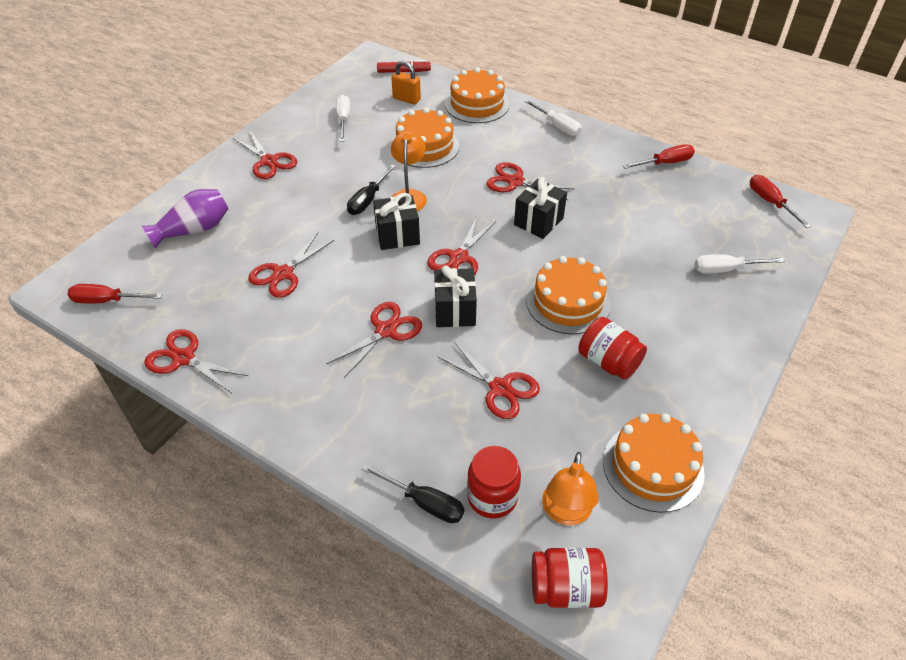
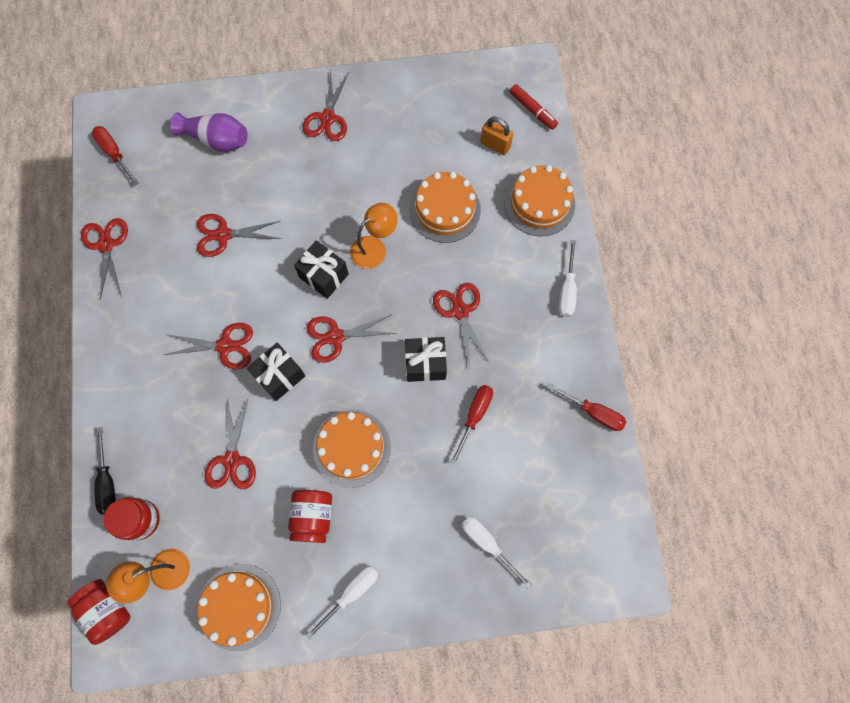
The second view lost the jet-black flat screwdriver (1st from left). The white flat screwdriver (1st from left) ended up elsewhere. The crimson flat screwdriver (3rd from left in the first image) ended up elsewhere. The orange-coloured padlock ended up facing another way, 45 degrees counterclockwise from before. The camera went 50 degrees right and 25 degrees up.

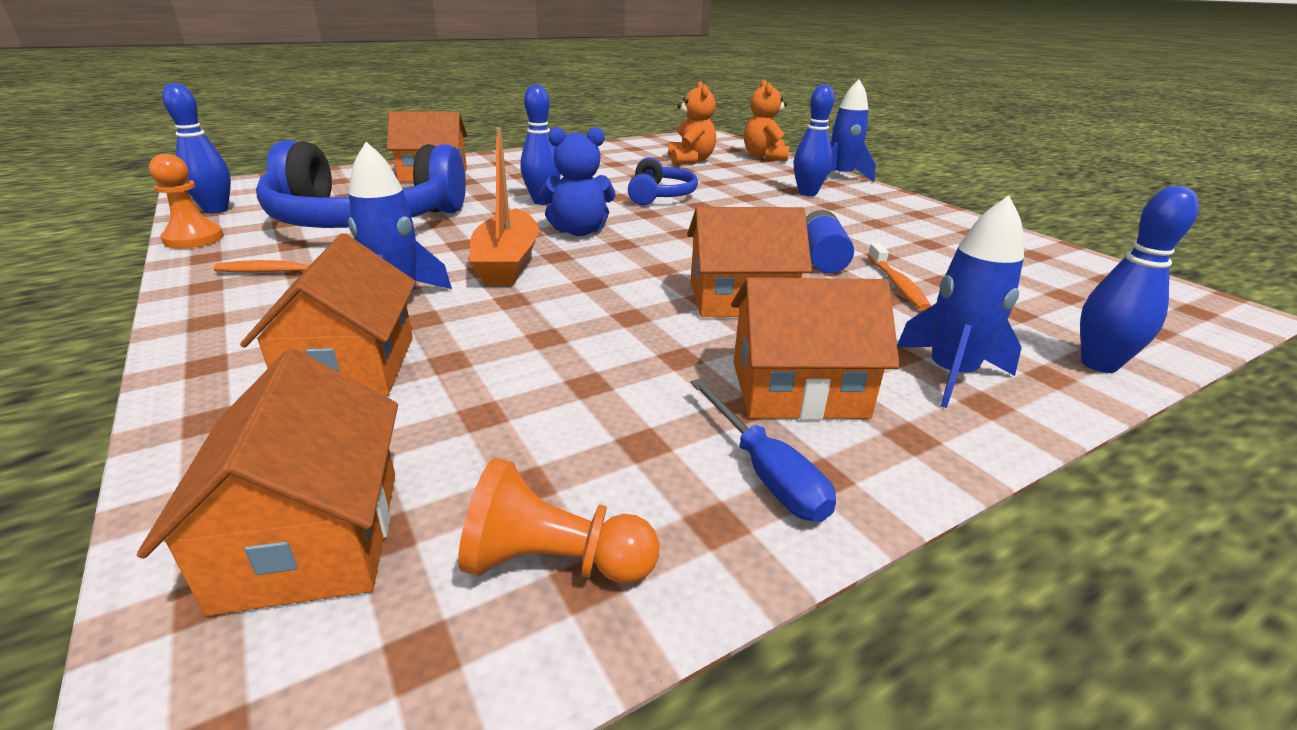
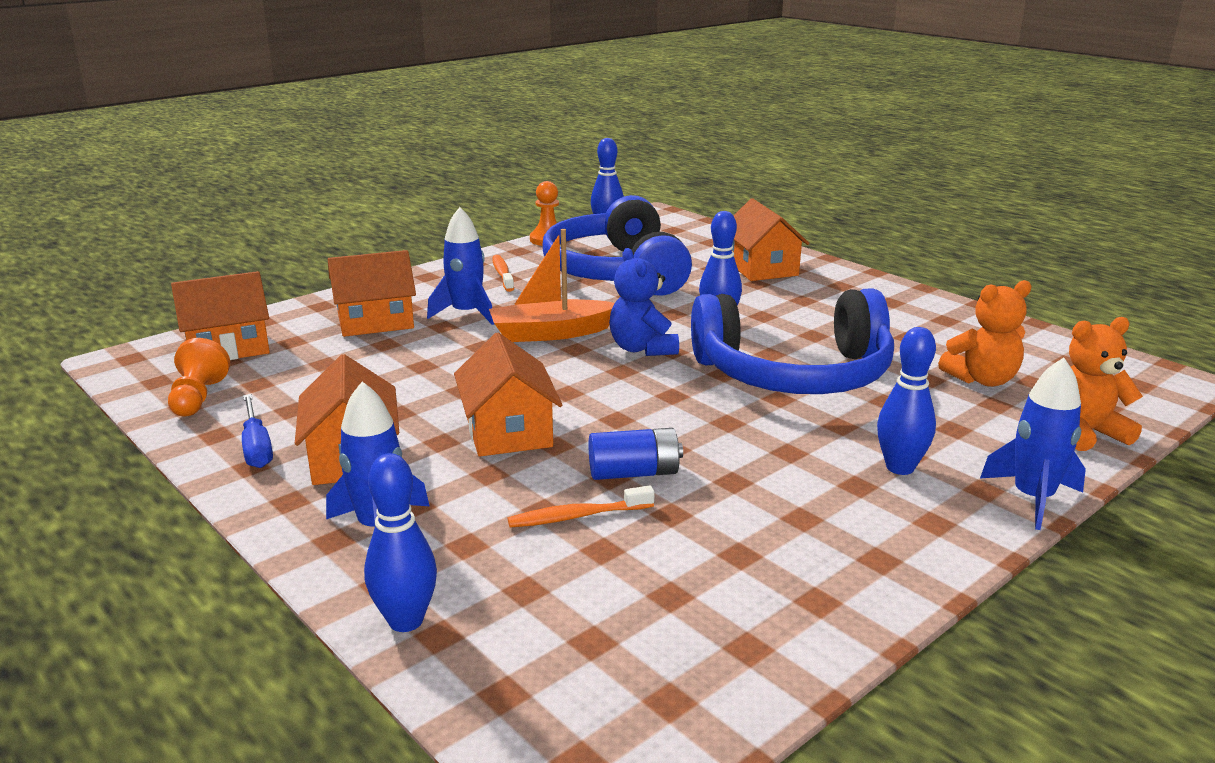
The blue flat screwdriver ended up facing another way, 75 degrees counterclockwise from before. The size of the blue over-ear headphones (2nd from left) changed by a factor of 2.04. The camera went 80 degrees right and 5 degrees down.

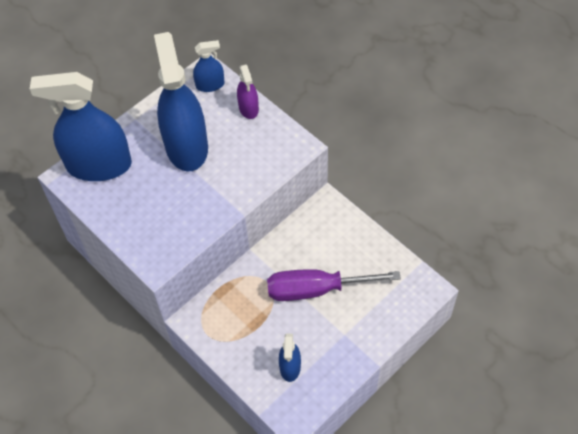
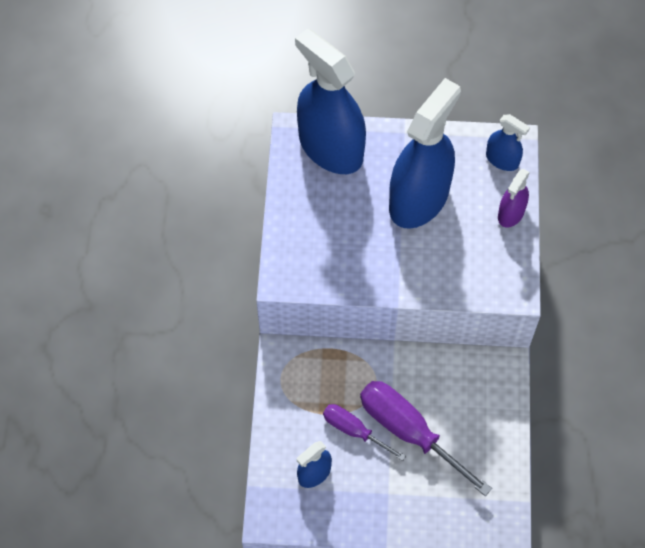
The second view gained the purple flat screwdriver (1st from left). The camera went 45 degrees right and 5 degrees up.

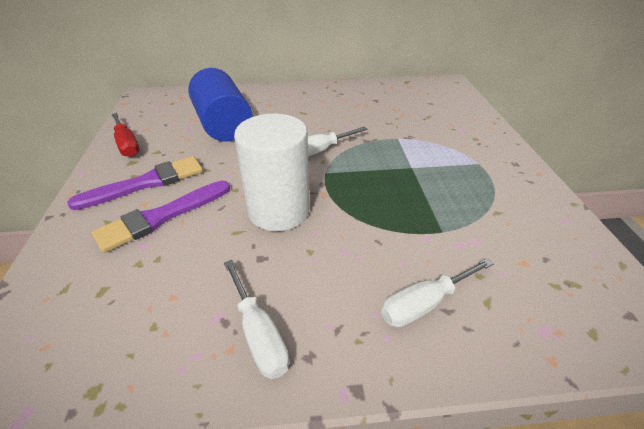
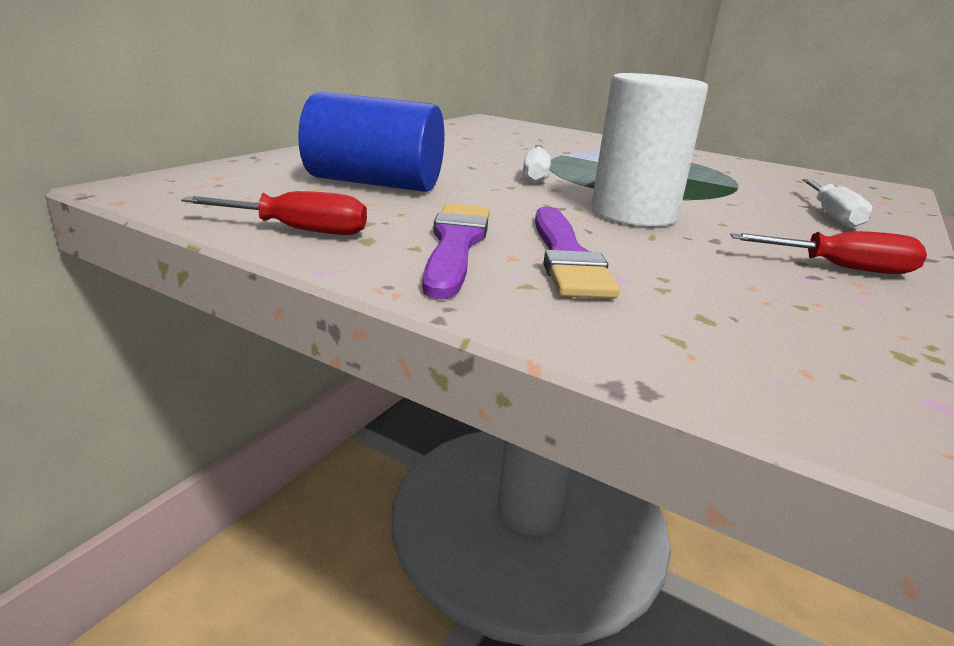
What was the white flat screwdriver (1st from left) turned into the crimson flat screwdriver (2nd from left). The camera went 55 degrees left and 15 degrees down.

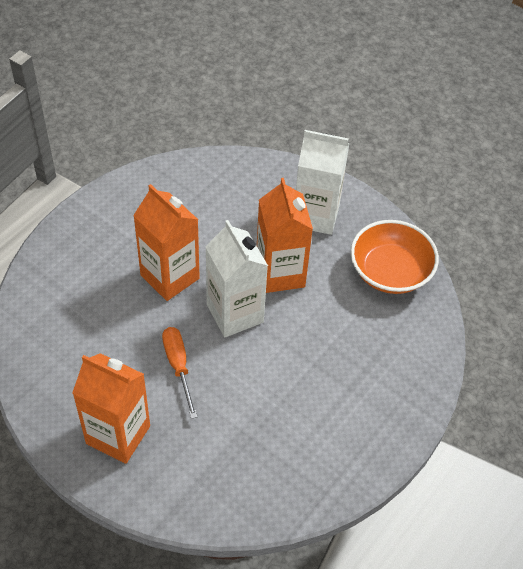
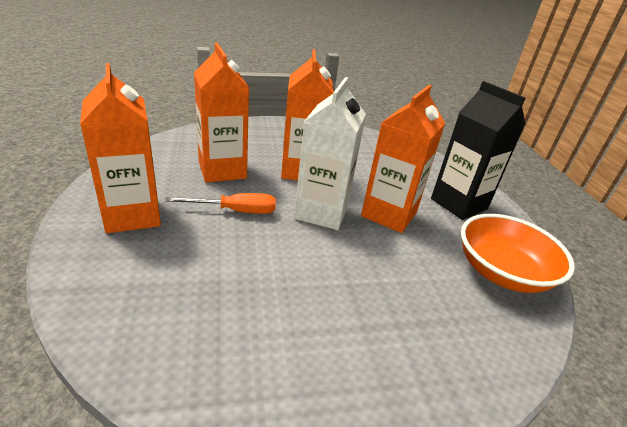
The second view gained the orange-coloured carton (2nd from left). What was the white carton (2nd from left) turned into the jet-black carton. The orange-coloured flat screwdriver ended up facing another way, 60 degrees clockwise from before. The camera went 40 degrees right and 20 degrees down.

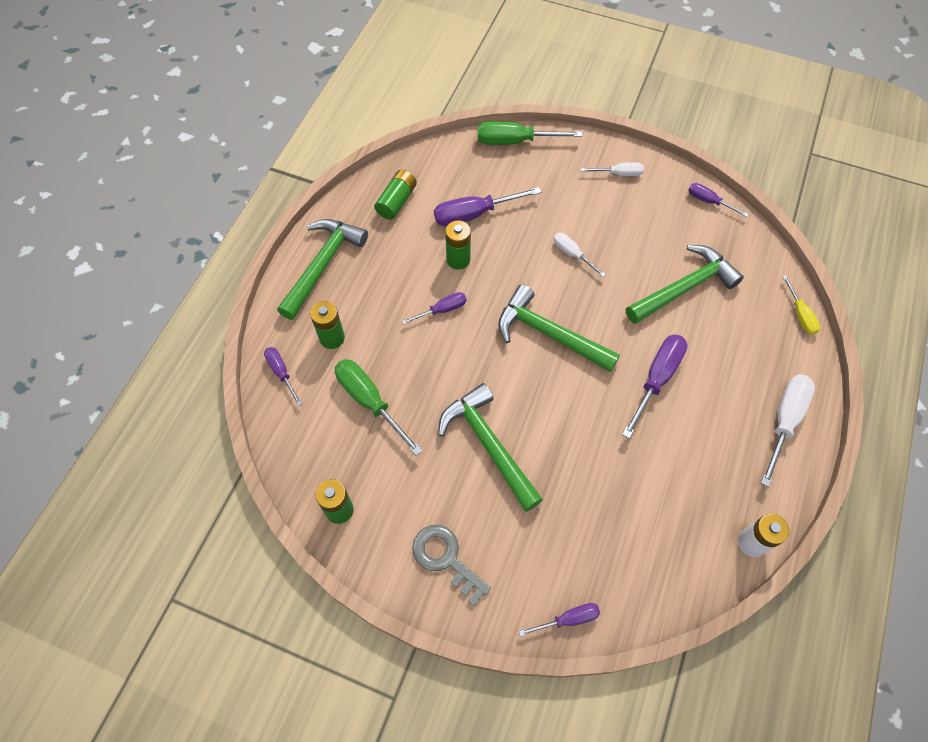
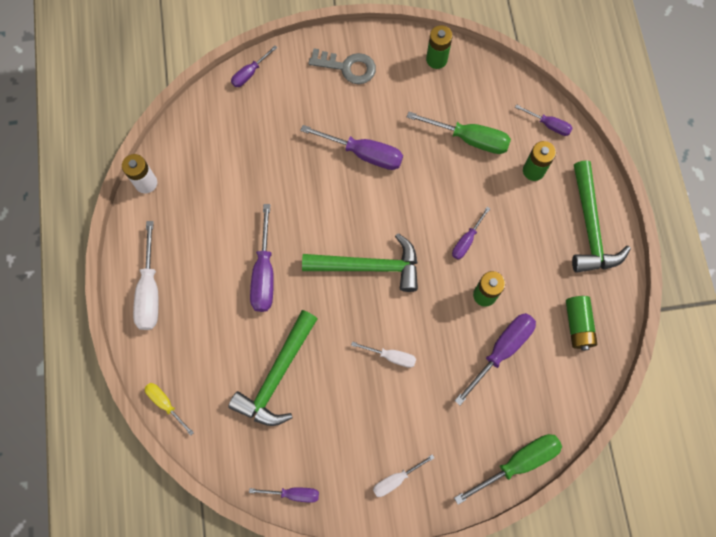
Where the leaf-green claw hammer (2nd from left) stood, the purple flat screwdriver (4th from left) came to stand. The camera went 150 degrees right and 10 degrees up.

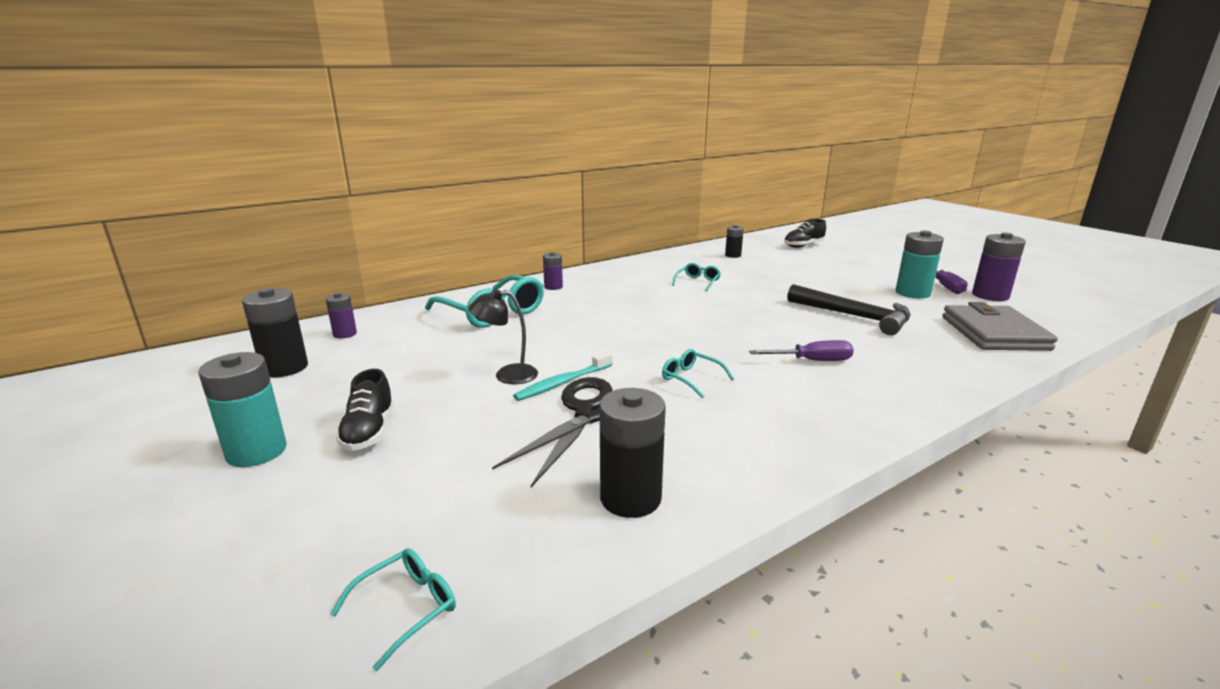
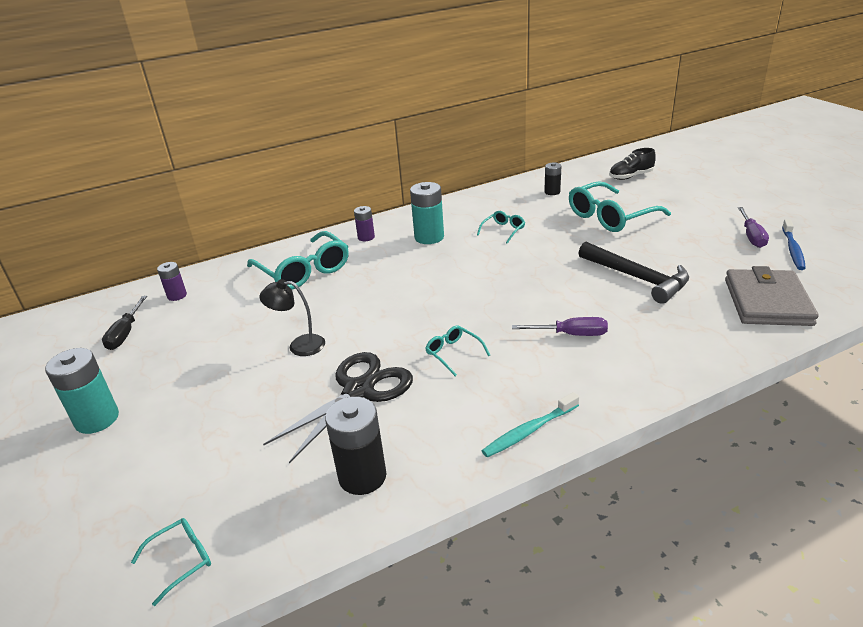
The second view lost the jet-black sneaker (1st from left). The second view gained the aqua eyeglasses (5th from left). The aqua toothbrush ended up elsewhere. The aqua AA battery (2nd from left) ended up elsewhere. Where the jet-black AA battery (1st from left) stood, the jet-black flat screwdriver came to stand. Where the purple AA battery (3rd from left) stood, the blue toothbrush came to stand. The camera went 10 degrees right and 10 degrees up.

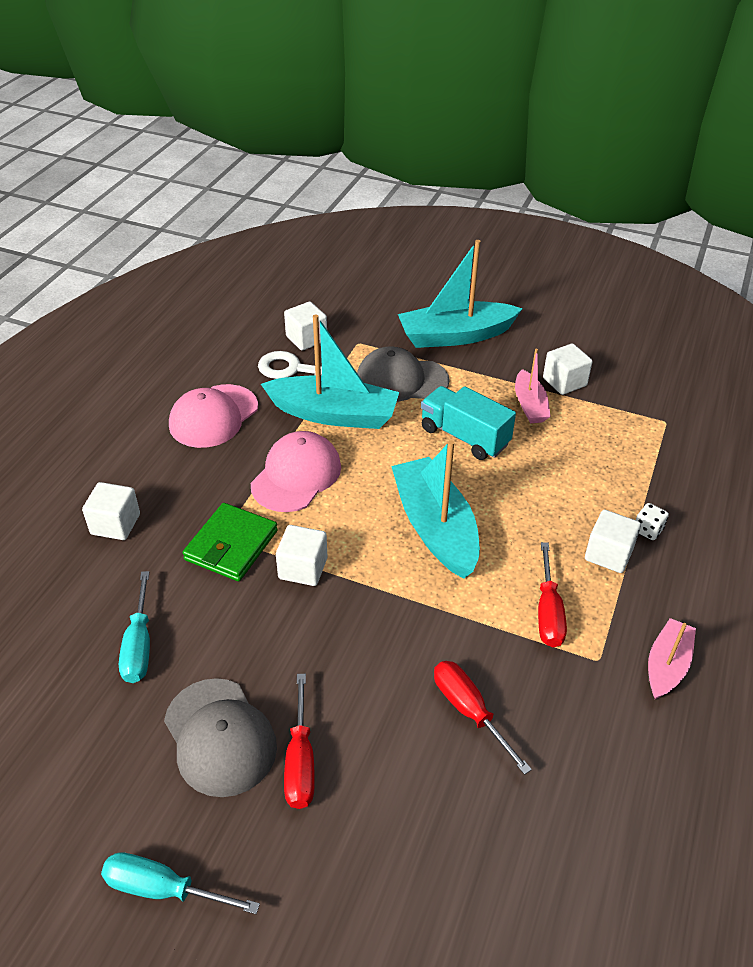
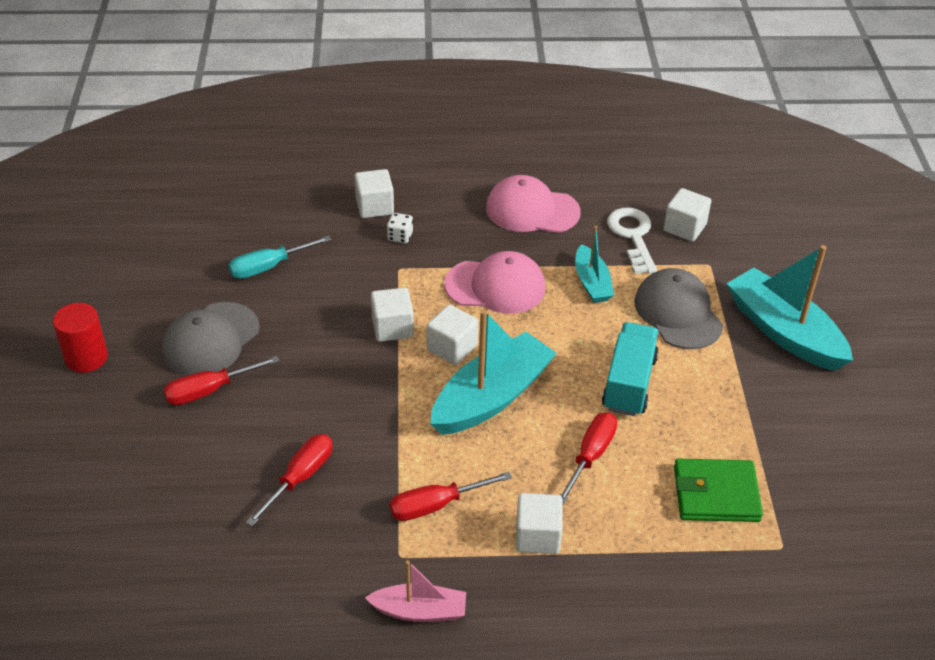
The second view lost the rose-pink sailboat (1st from left). The second view gained the crimson flat screwdriver (4th from left). The leaf-green card wallet ended up elsewhere. The white cube (4th from left in the first image) ended up elsewhere. The white dice ended up elsewhere. Where the aqua flat screwdriver (2nd from left) stood, the crimson cylinder came to stand. The size of the aqua sailboat (1st from left in the first image) changed by a factor of 0.55. The camera went 65 degrees right and 0 degrees up.

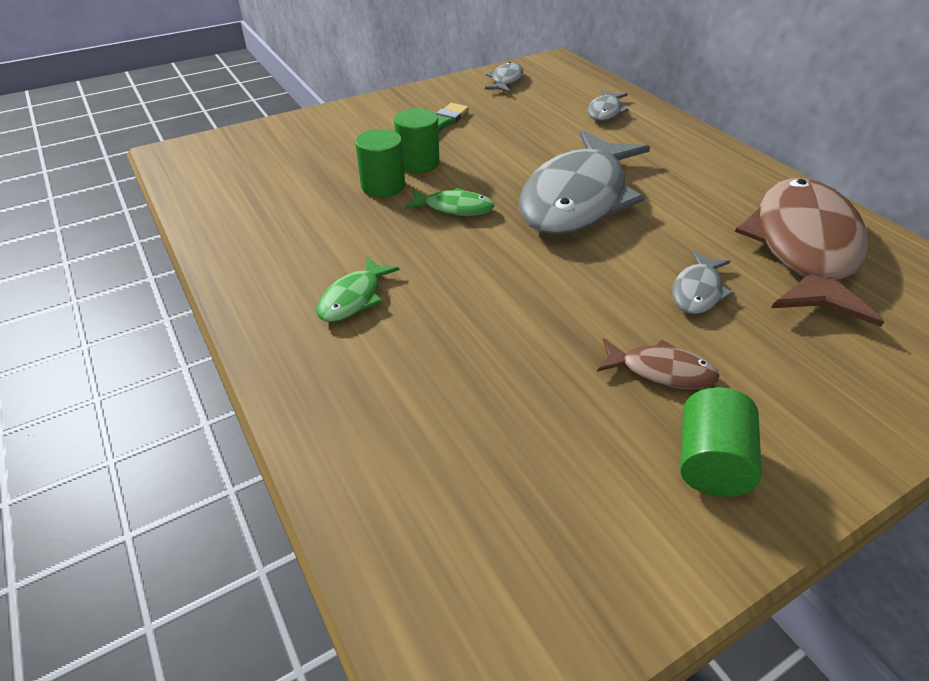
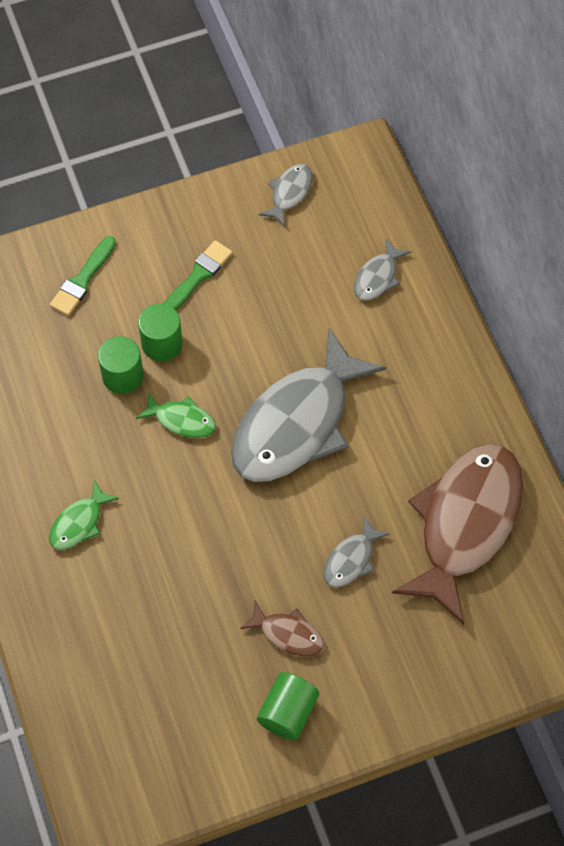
The second view gained the leaf-green paintbrush (1st from left). The camera went 10 degrees right and 20 degrees up.

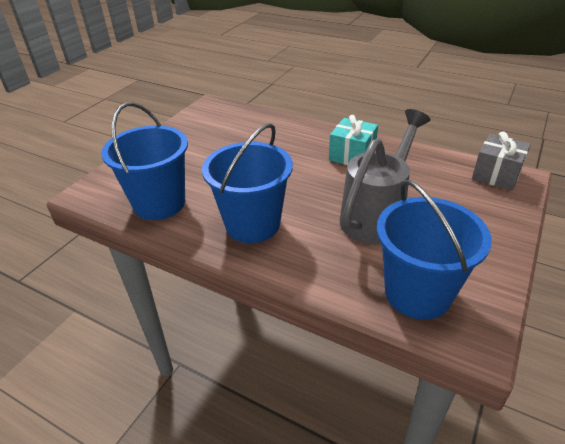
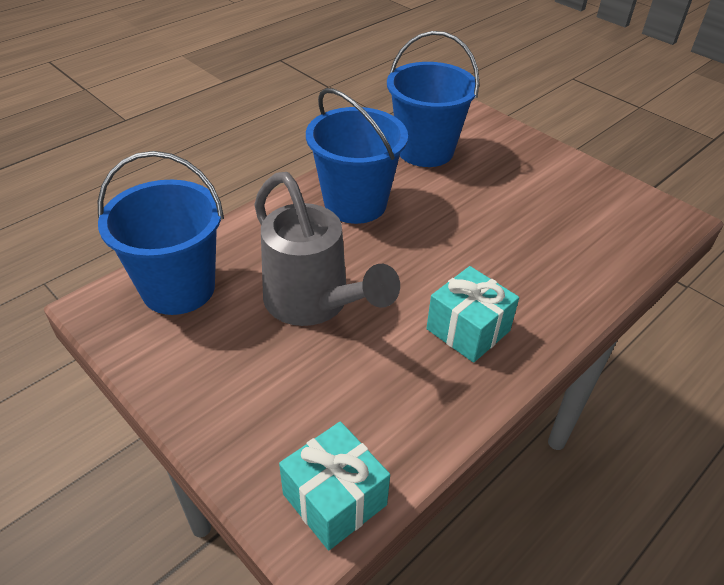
What was the gray present turned into the aqua present (1st from left). The camera went 105 degrees right and 5 degrees up.

